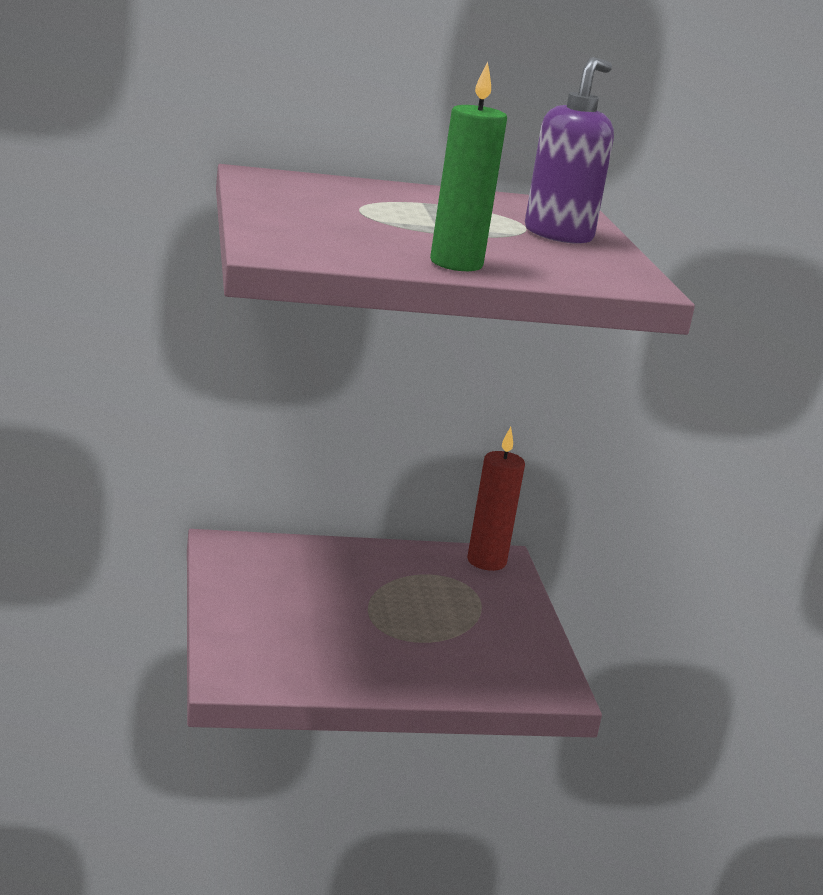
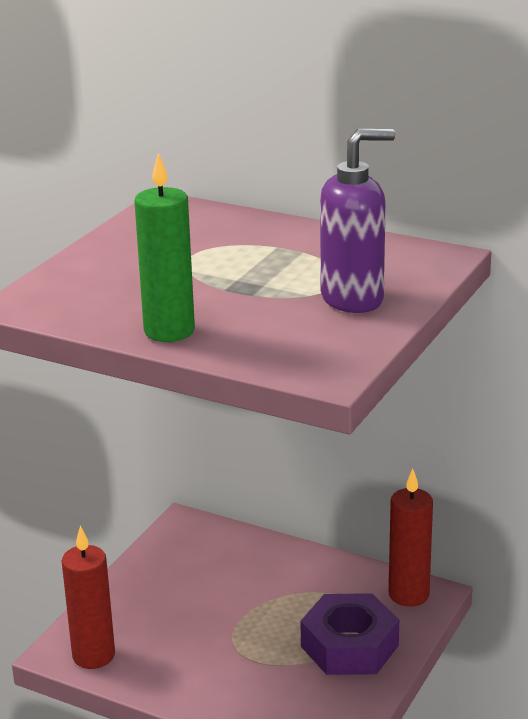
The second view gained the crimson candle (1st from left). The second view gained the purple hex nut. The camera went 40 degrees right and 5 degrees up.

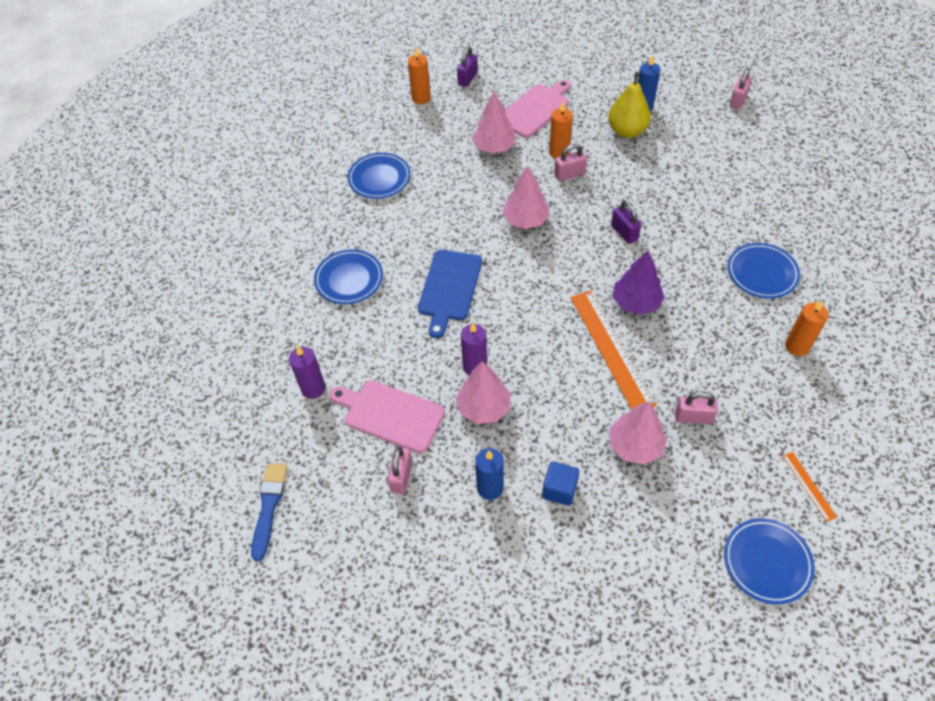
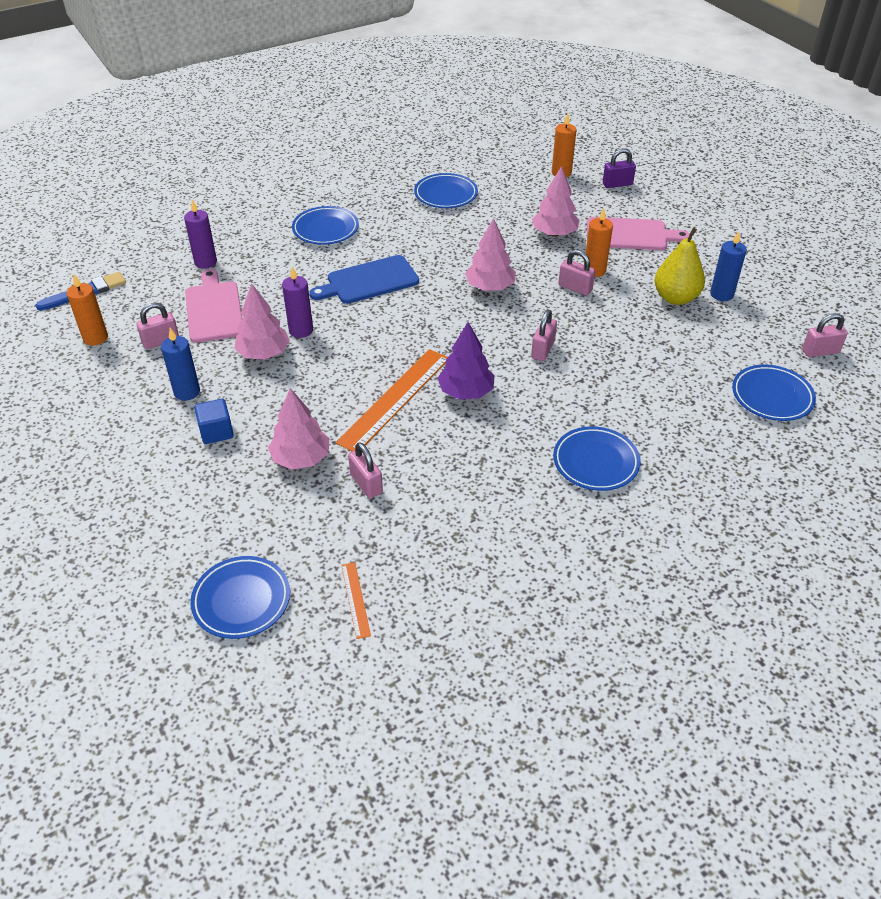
The second view gained the blue plate (5th from left). The orange-coloured candle (3rd from left in the first image) ended up elsewhere. What was the purple padlock (2nd from left) turned into the rose-pink padlock (3rd from left). The orange-coloured straightedge (2nd from left in the first image) ended up facing another way, 45 degrees counterclockwise from before. The camera went 50 degrees right and 10 degrees down.

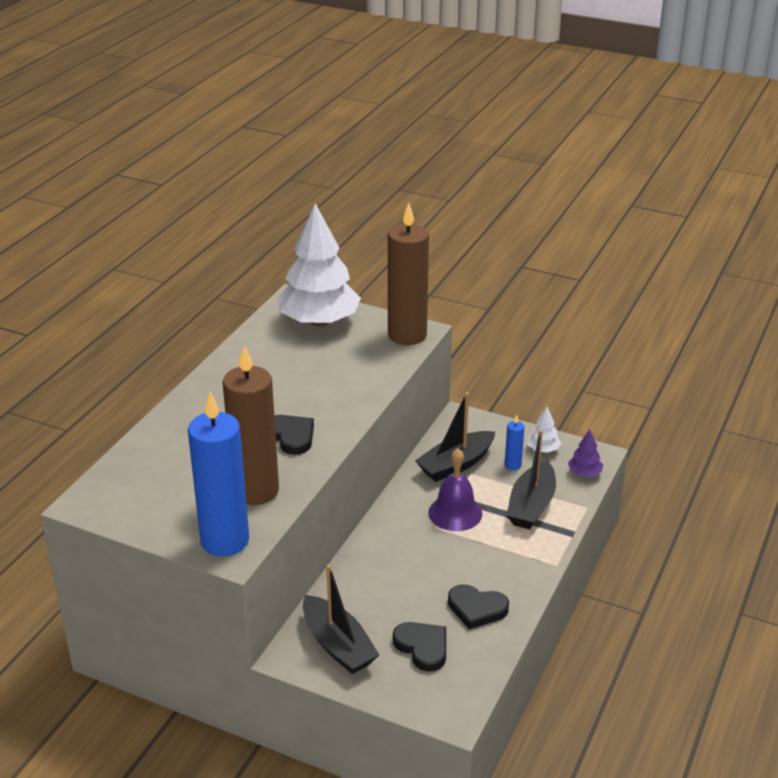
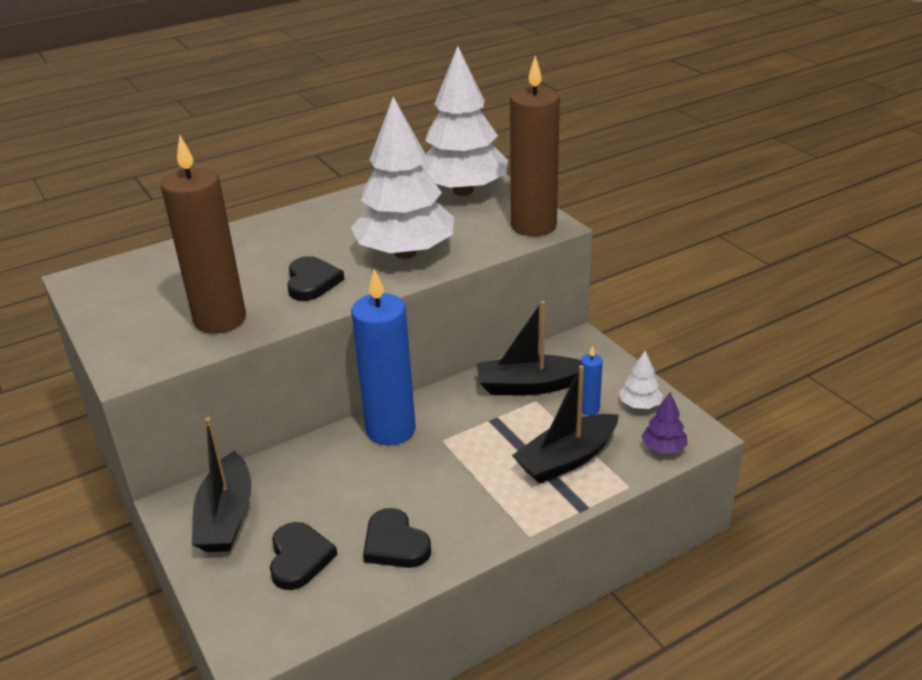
The second view lost the purple bell. The second view gained the white toy tree (1st from left). The blue candle (1st from left) ended up elsewhere. The camera went 35 degrees right and 0 degrees up.

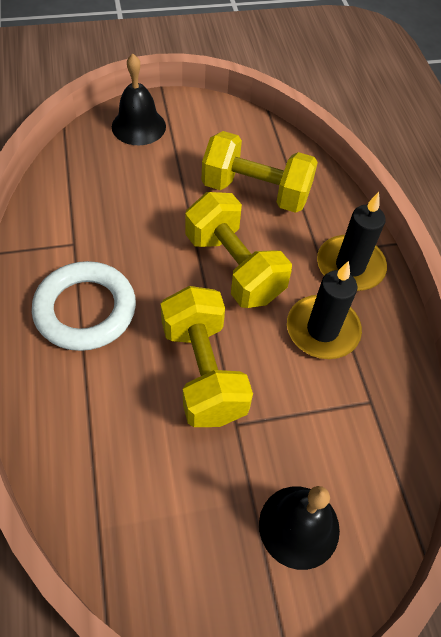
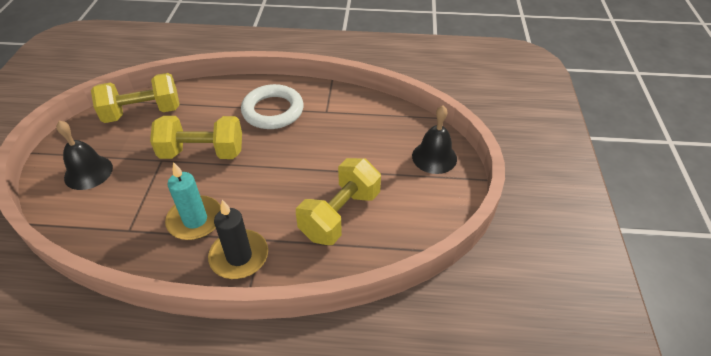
The bright yellow hand weight (2nd from left in the first image) ended up elsewhere. What was the jet-black candle (1st from left) turned into the aqua candle. The camera went 110 degrees right and 10 degrees down.

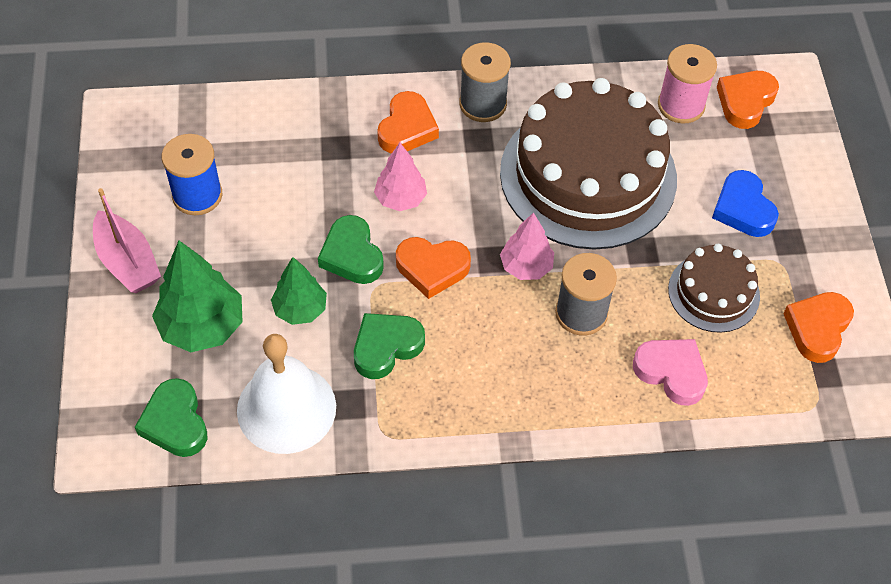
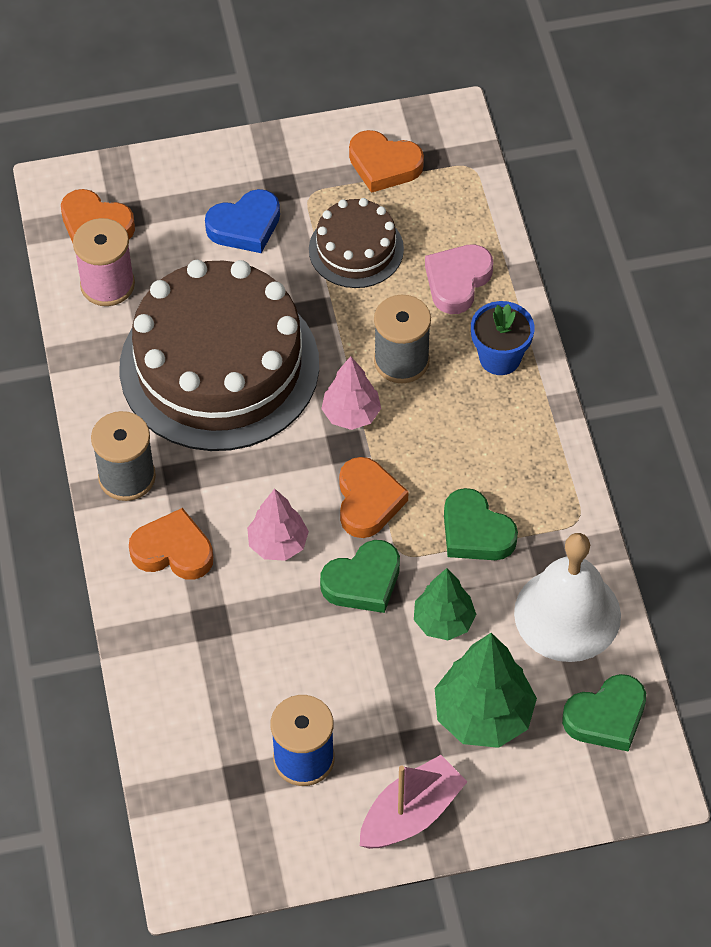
The second view gained the blue plant pot. The camera went 95 degrees left and 0 degrees up.

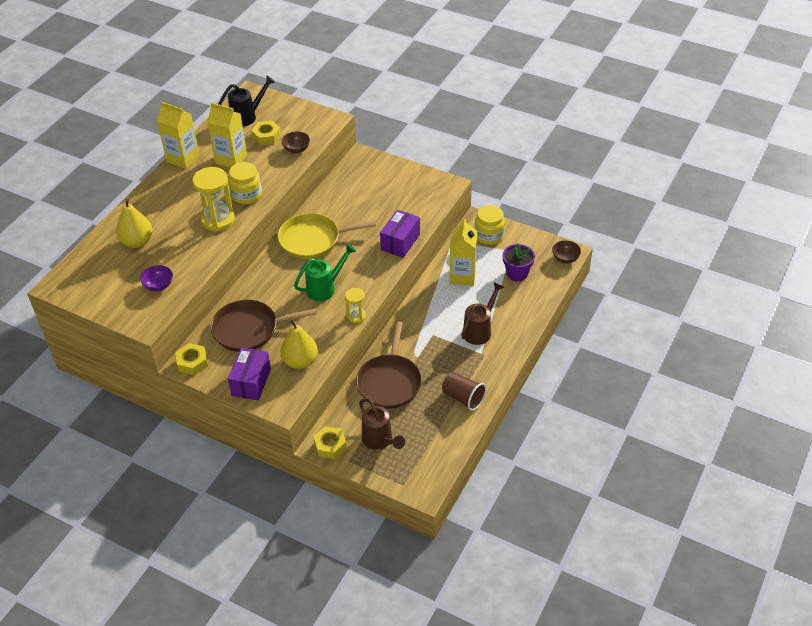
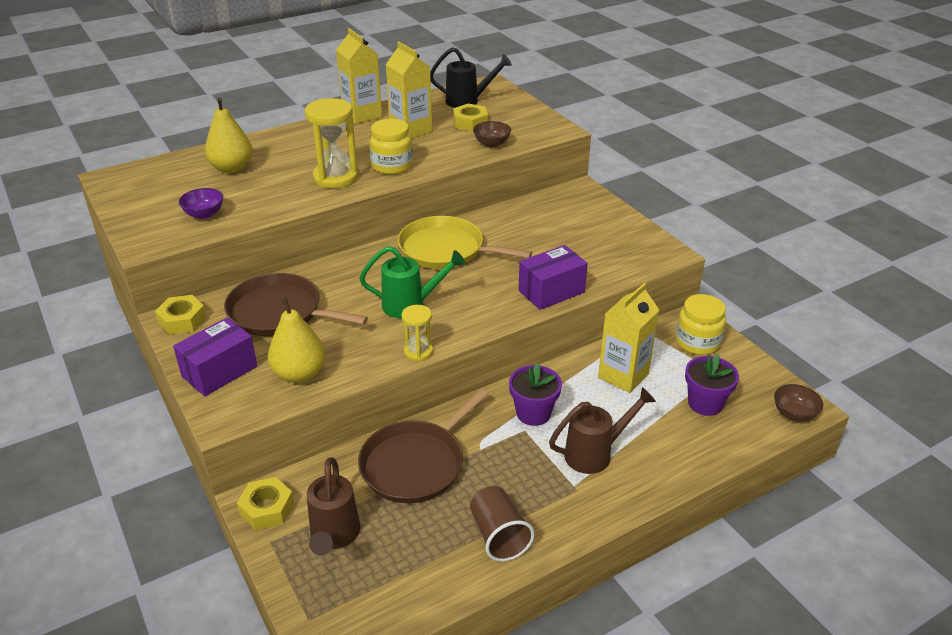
The second view gained the purple plant pot (1st from left). The camera went 30 degrees right and 10 degrees down.

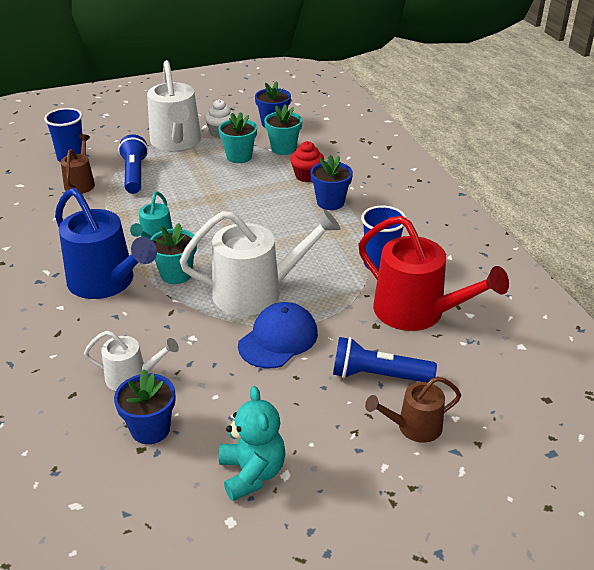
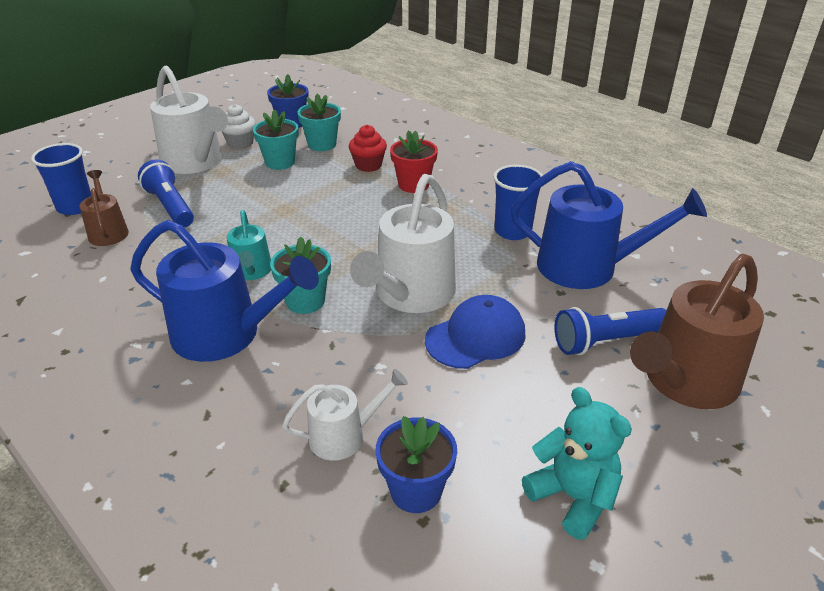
What was the blue plant pot (3rd from left) turned into the crimson plant pot. What was the crimson watering can turned into the blue watering can (2nd from left). The white watering can (3rd from left) ended up facing another way, 150 degrees clockwise from before. The blue cap ended up facing another way, 45 degrees clockwise from before. The size of the dark brown watering can (2nd from left) changed by a factor of 1.86. The camera went 25 degrees left and 0 degrees up.

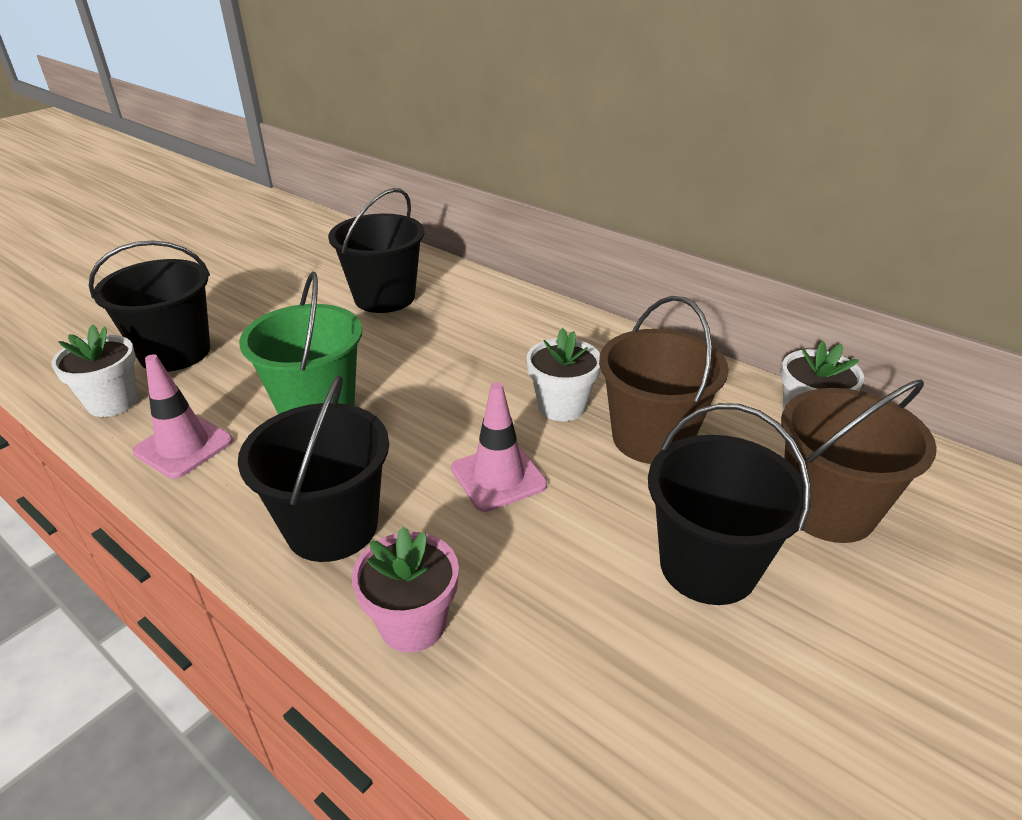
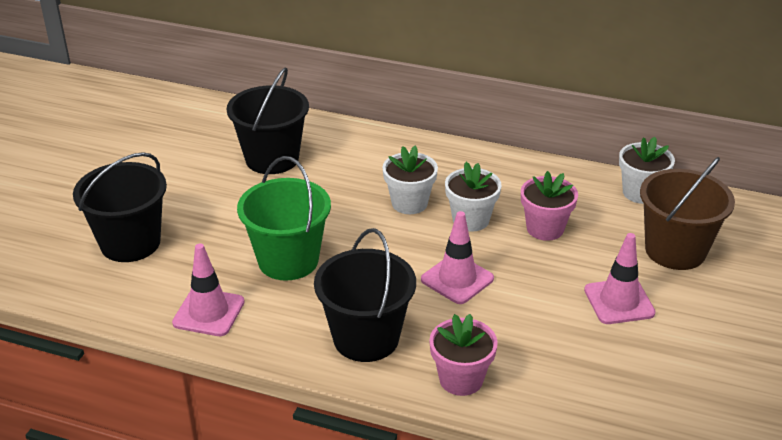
The white plant pot (1st from left) ended up elsewhere. Where the dark brown pail (1st from left) stood, the rose-pink plant pot (2nd from left) came to stand. Where the jet-black pail (4th from left) stood, the rose-pink safety cone (3rd from left) came to stand. The camera went 20 degrees left and 0 degrees up.

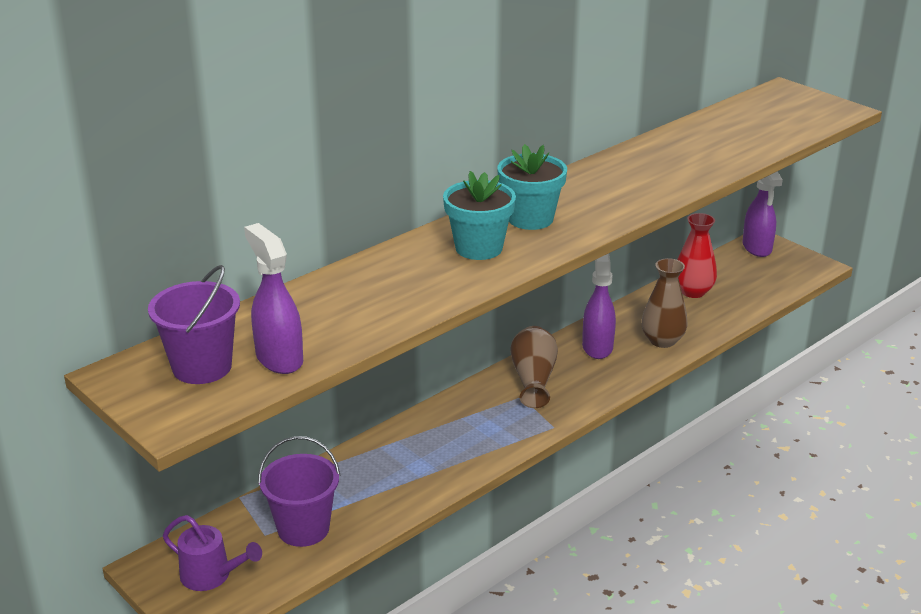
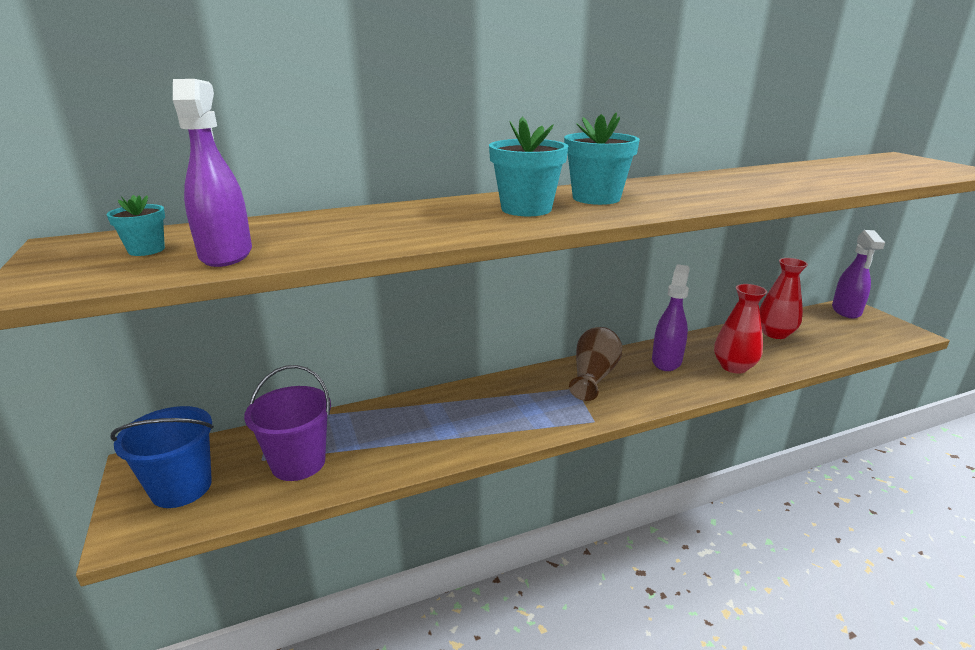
Where the purple pail (1st from left) stood, the aqua plant pot (1st from left) came to stand. Where the purple watering can stood, the blue pail came to stand. What was the dark brown vase (2nd from left) turned into the crimson vase (1st from left). The camera went 20 degrees right and 5 degrees down.

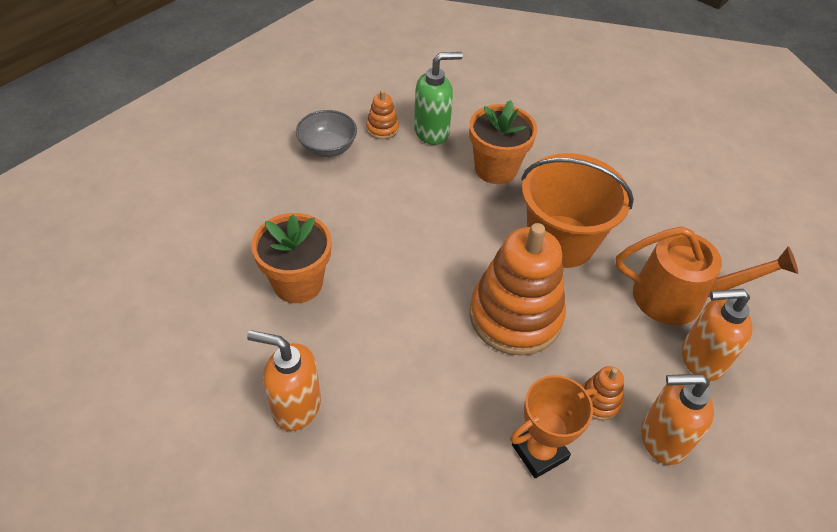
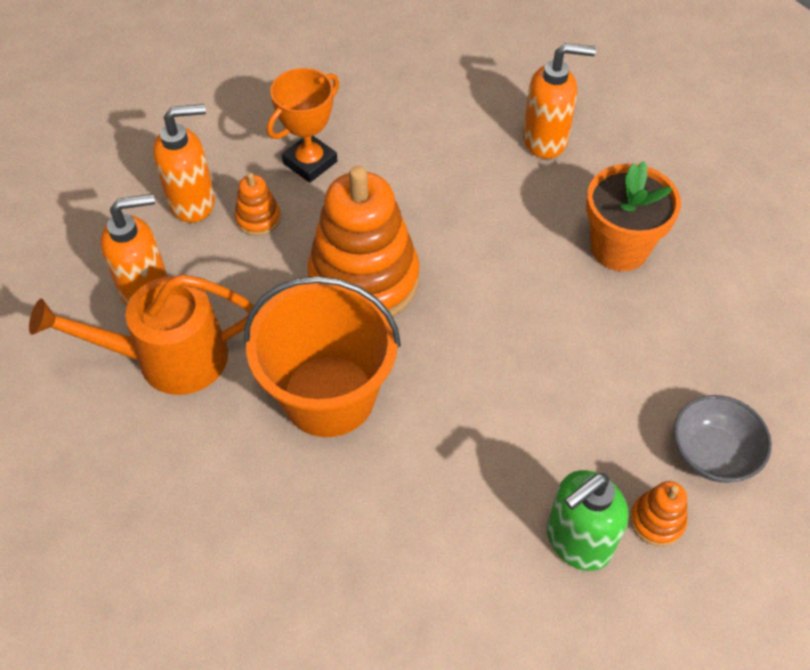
The second view lost the orange-coloured plant pot (2nd from left). The camera went 165 degrees right and 5 degrees up.

